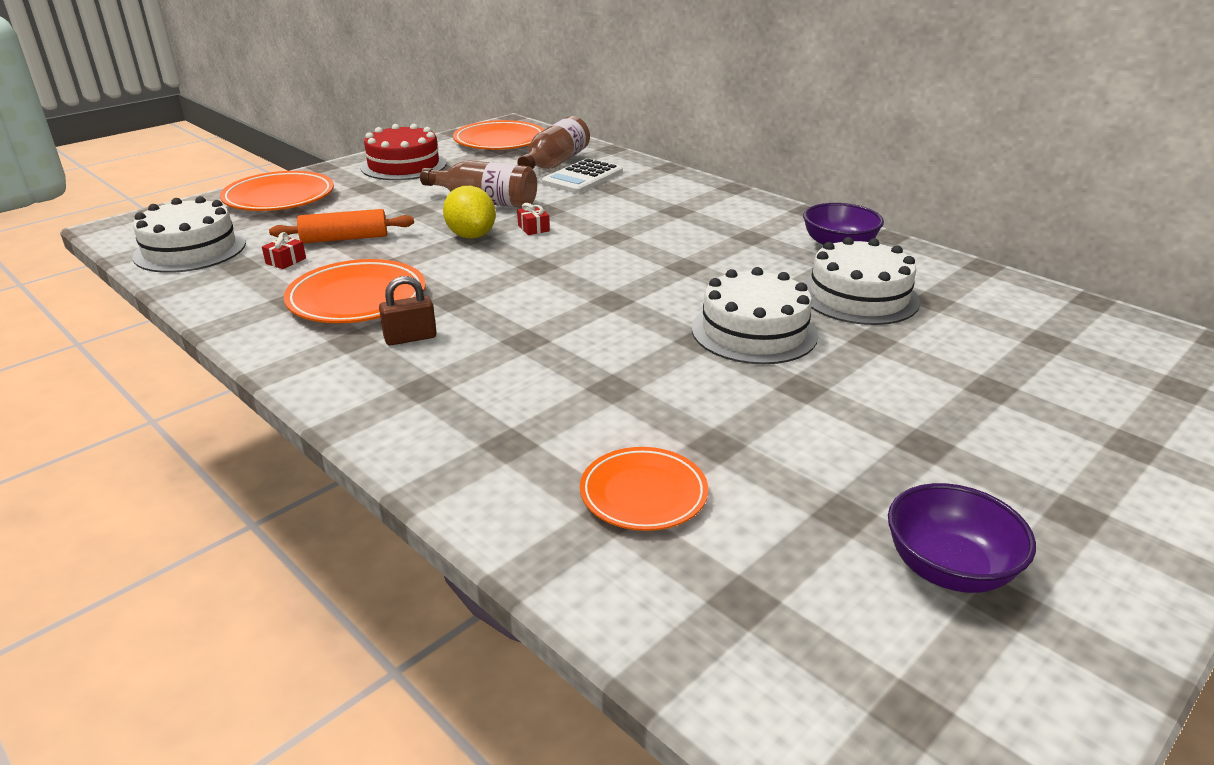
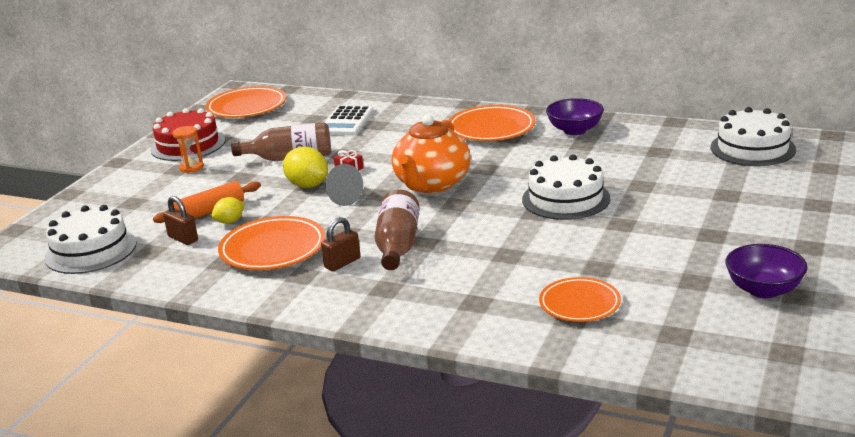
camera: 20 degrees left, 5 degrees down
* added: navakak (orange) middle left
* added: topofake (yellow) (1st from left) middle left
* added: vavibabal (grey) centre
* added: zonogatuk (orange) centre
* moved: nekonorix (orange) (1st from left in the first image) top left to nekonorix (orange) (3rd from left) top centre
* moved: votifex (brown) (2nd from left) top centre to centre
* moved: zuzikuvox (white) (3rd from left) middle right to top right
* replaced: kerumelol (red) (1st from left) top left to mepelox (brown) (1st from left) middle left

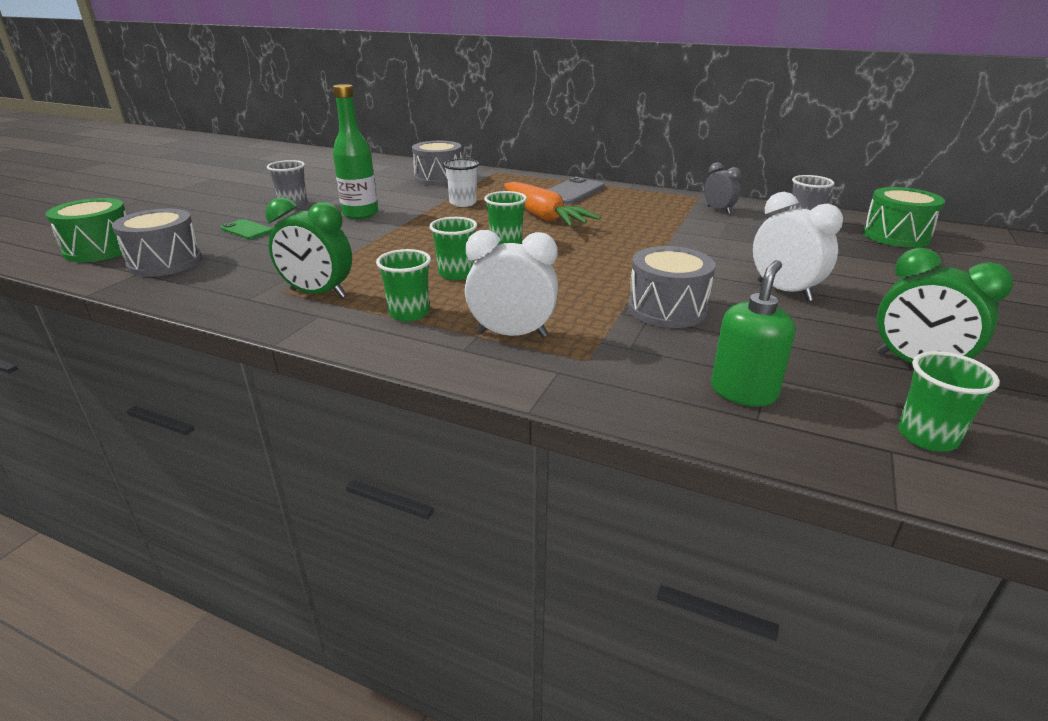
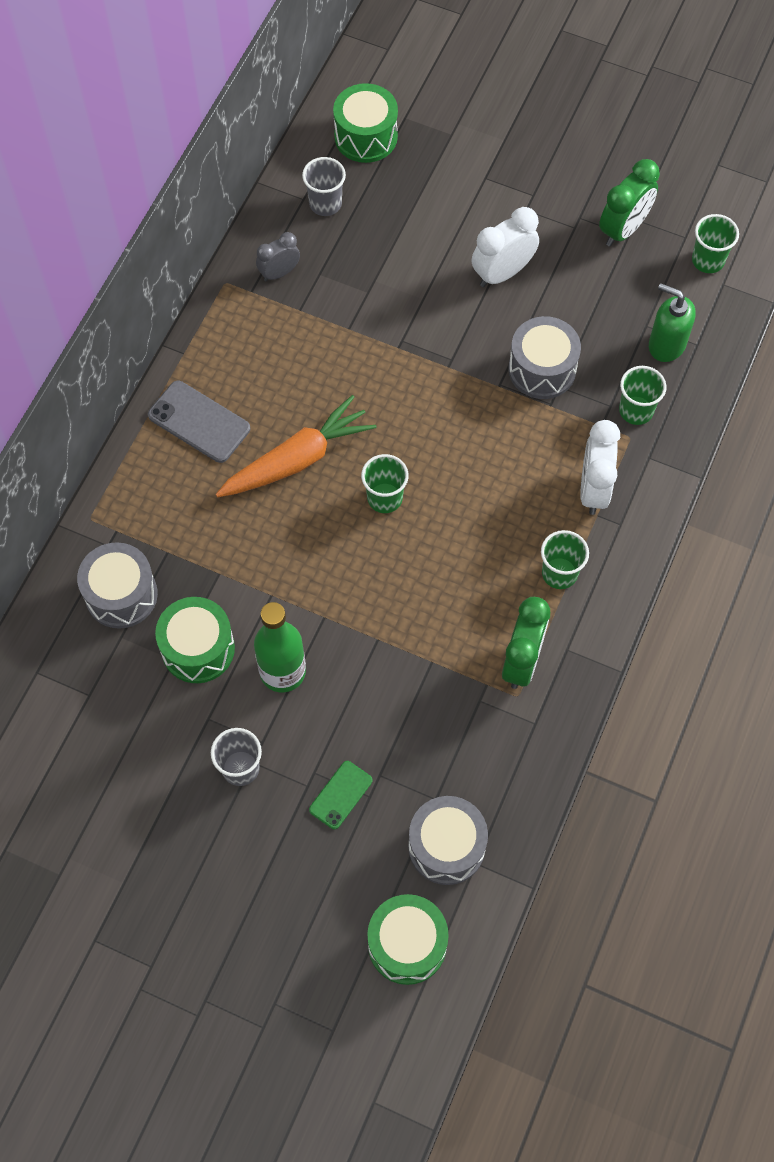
camera: 90 degrees left, 35 degrees up
* removed: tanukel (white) top centre
* added: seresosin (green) (1st from left) middle left
* moved: tanukel (green) (2nd from left in the first image) centre to tanukel (green) (3rd from left) middle right

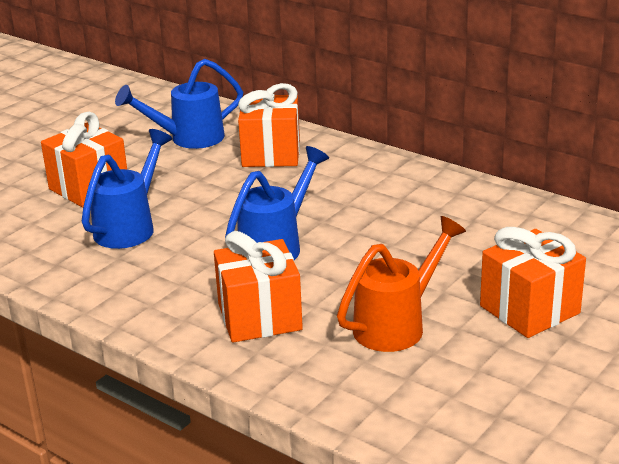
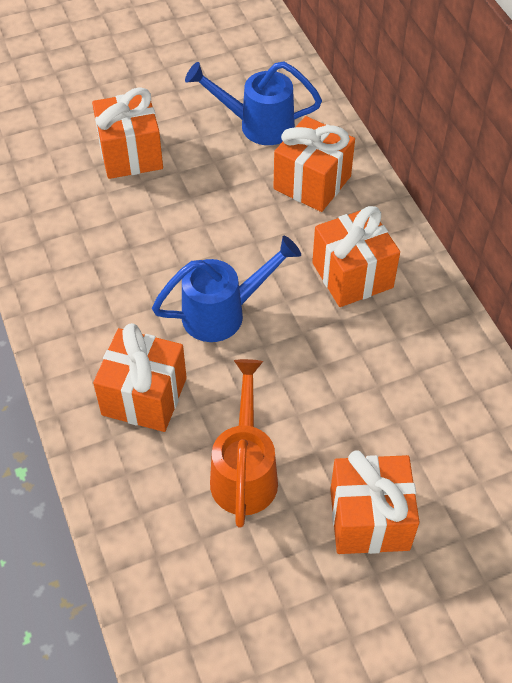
camera: 30 degrees right, 25 degrees up
* removed: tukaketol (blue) (1st from left) middle left
* added: kerumelol (orange) (4th from left) middle right
* turned: tukaketol (orange) centre = centre 75 degrees counterclockwise

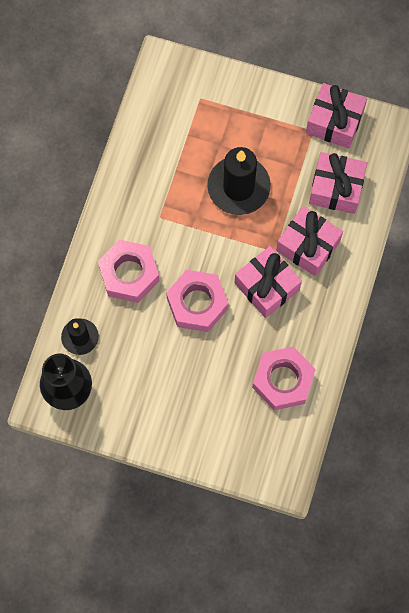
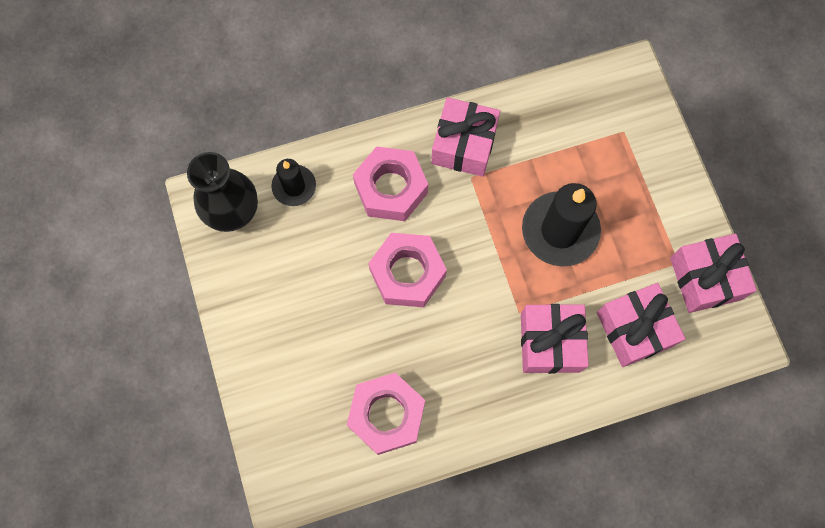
camera: 55 degrees right, 0 degrees up
* moved: kerumelol (pink) (1st from left) centre to top centre

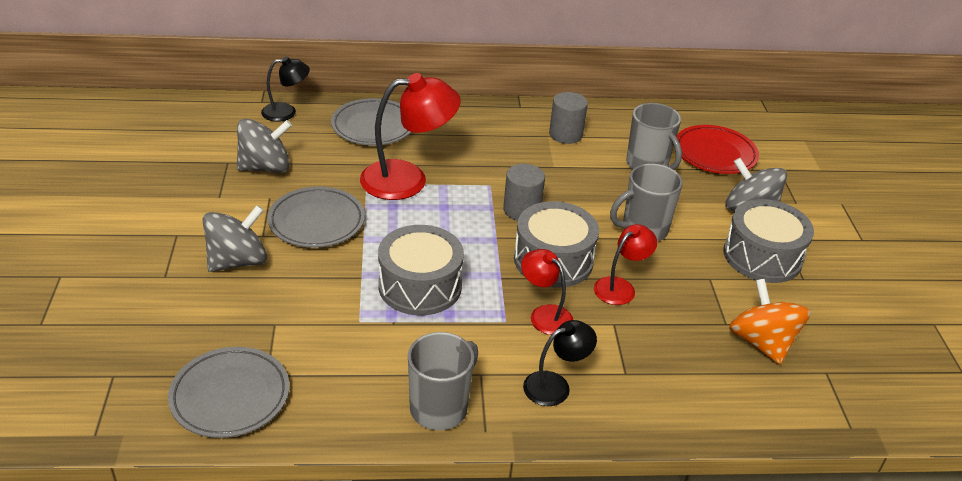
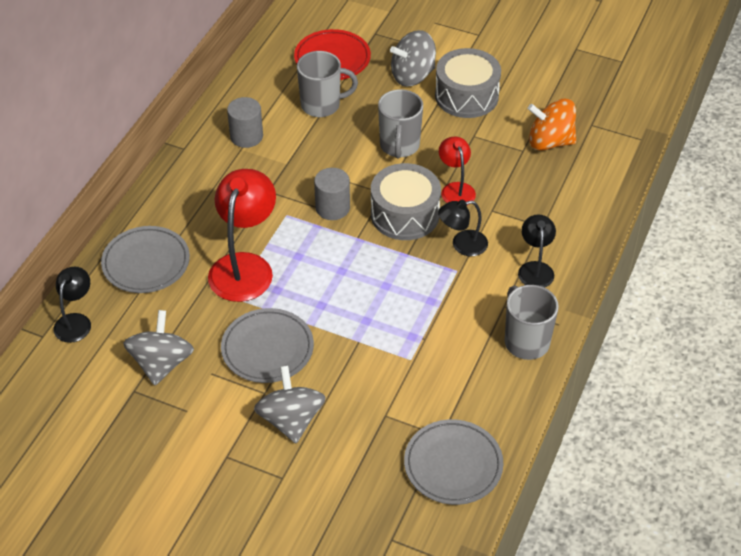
camera: 60 degrees left, 10 degrees up
* removed: seresosin (grey) (1st from left) centre
* recoloured: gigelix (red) (2nd from left) centre to gigelix (black) (2nd from left) centre

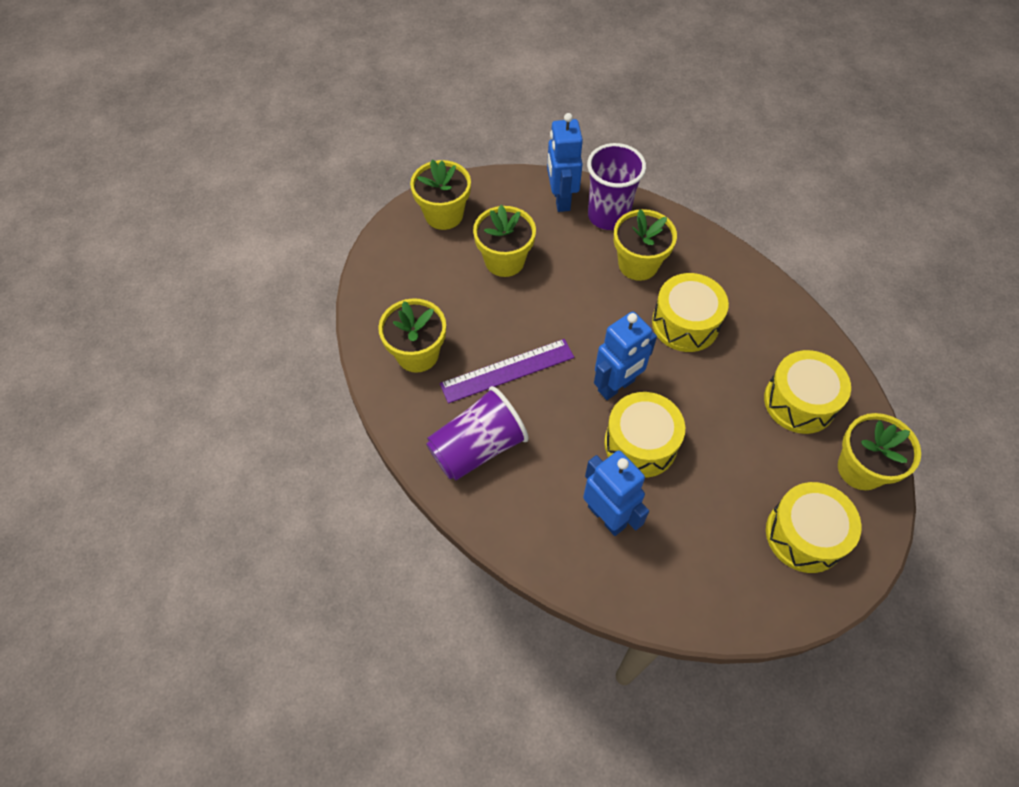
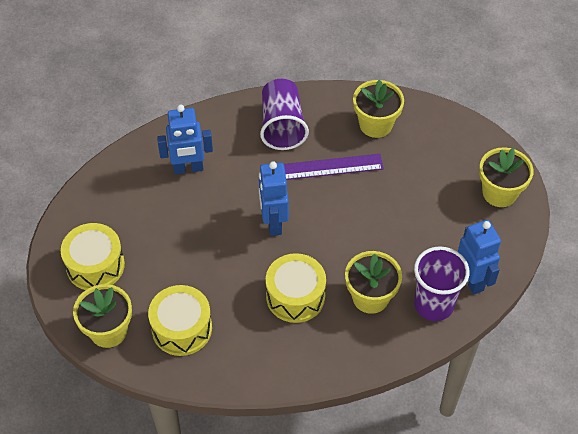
camera: 120 degrees right, 5 degrees down
* removed: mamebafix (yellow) (3rd from left) top centre
* removed: seresosin (yellow) (1st from left) centre
* turned: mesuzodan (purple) centre = centre 75 degrees clockwise
* turned: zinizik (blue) (1st from left in the first image) top centre = middle right 45 degrees clockwise

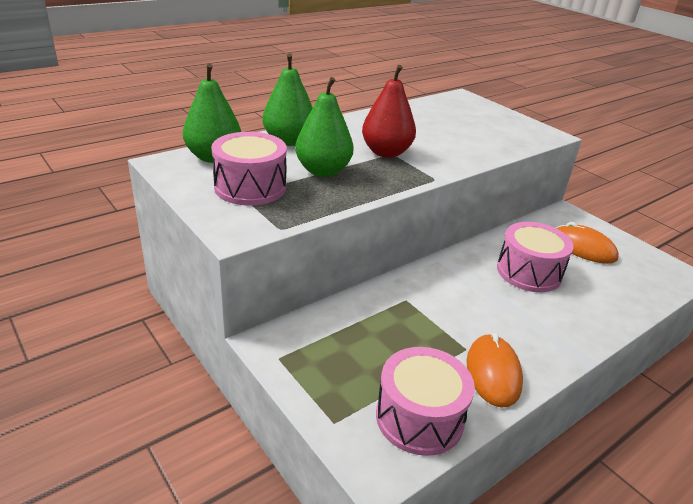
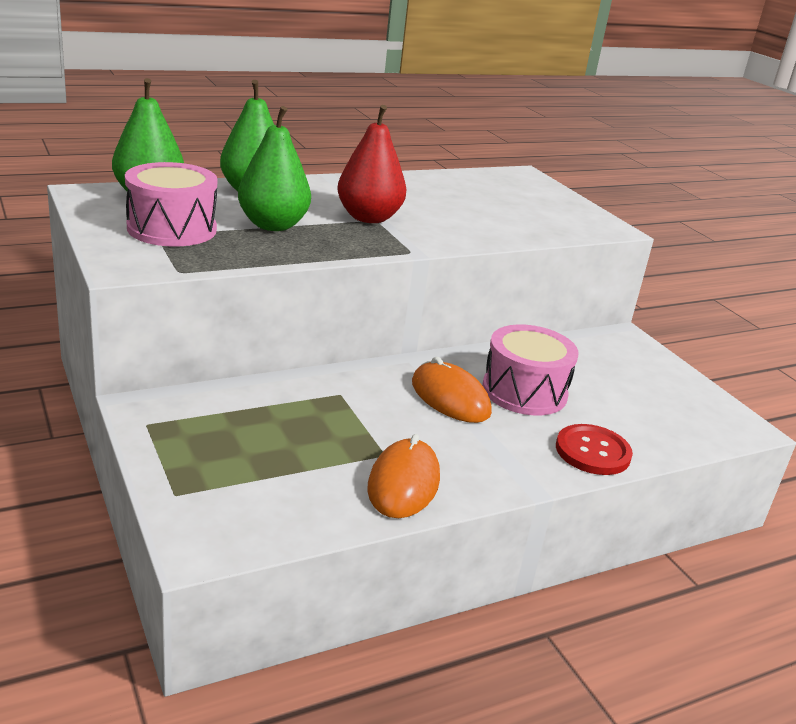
camera: 10 degrees right, 5 degrees down
* removed: seresosin (pink) (2nd from left) bottom centre
* added: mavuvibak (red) middle right
* moved: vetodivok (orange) (2nd from left) middle right to centre

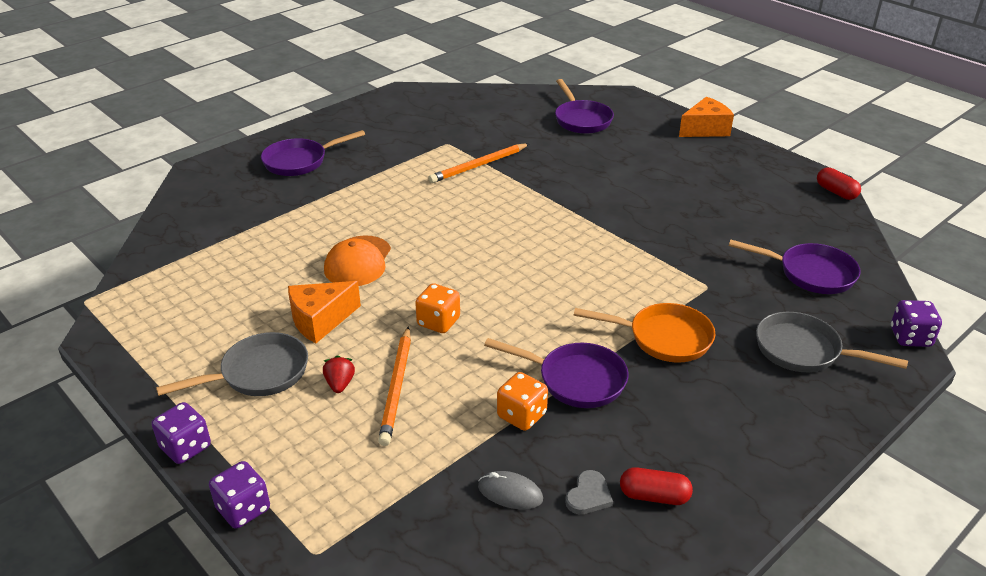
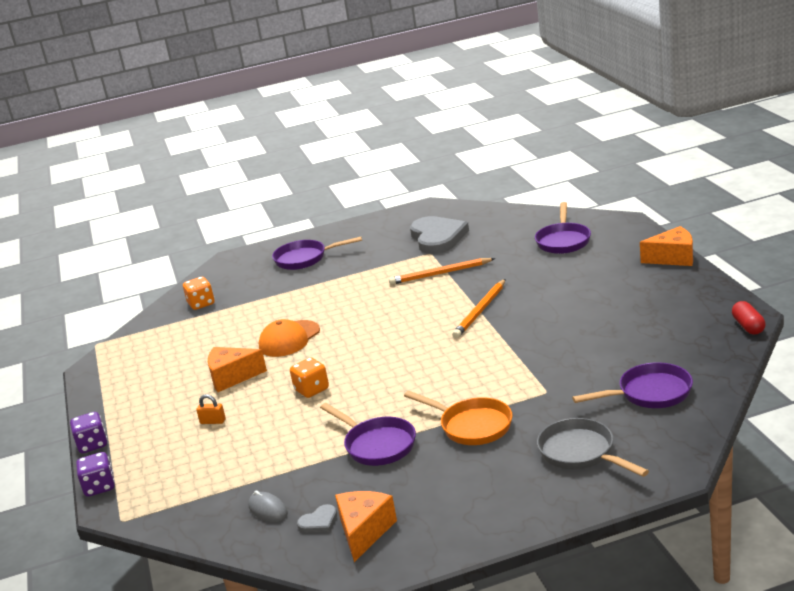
camera: 30 degrees right, 10 degrees down
* removed: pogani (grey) (1st from left) middle left
* removed: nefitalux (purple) (3rd from left) middle right
* added: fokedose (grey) (2nd from left) centre
* moved: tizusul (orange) (1st from left in the first image) bottom centre to tizusul (orange) (2nd from left) centre
* moved: nefitalux (orange) (2nd from left in the first image) bottom centre to nefitalux (orange) (1st from left) middle left
* replaced: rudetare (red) centre to mepelox (orange) bottom left
* replaced: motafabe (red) (1st from left) bottom centre to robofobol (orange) (2nd from left) bottom centre
* turned: pogani (purple) (4th from left) middle right = middle right 60 degrees counterclockwise

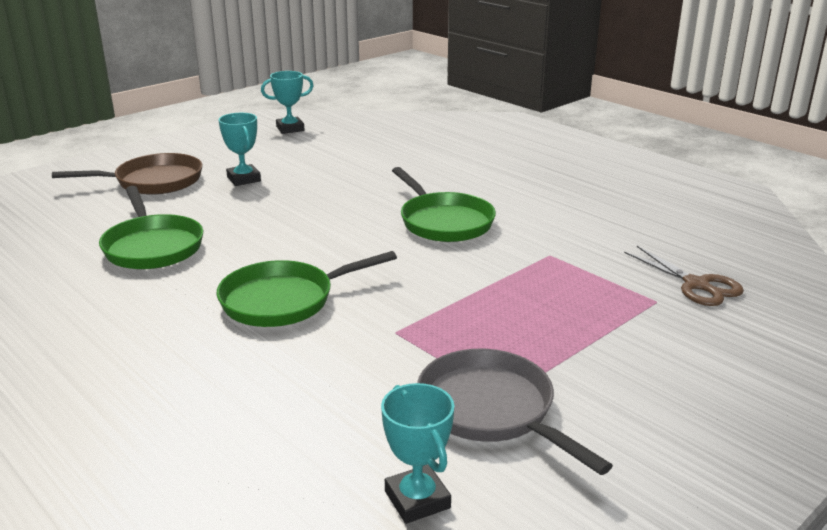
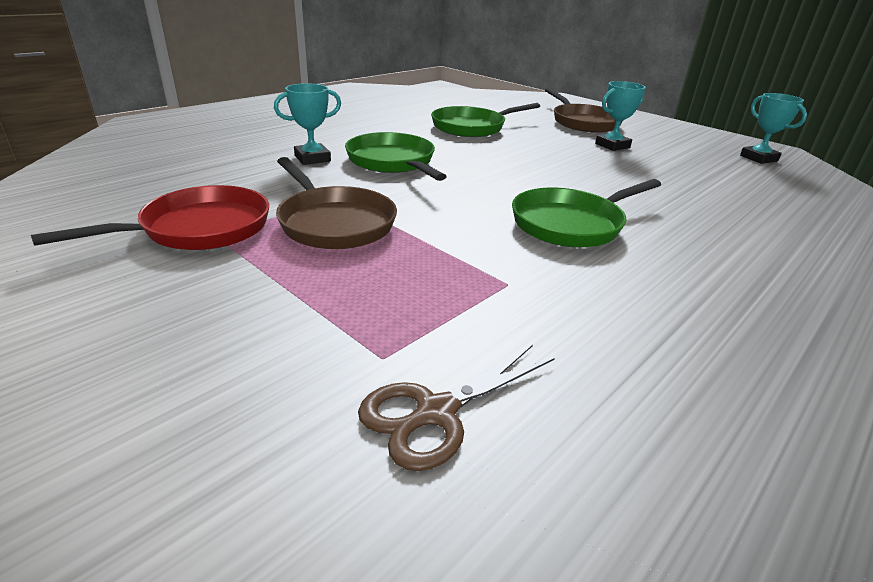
camera: 85 degrees right, 5 degrees up
* added: pogani (brown) (1st from left) centre
* moved: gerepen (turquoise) (3rd from left in the first image) bottom centre to gerepen (turquoise) (1st from left) top centre
* recoloured: pogani (grey) bottom centre to pogani (red) middle left

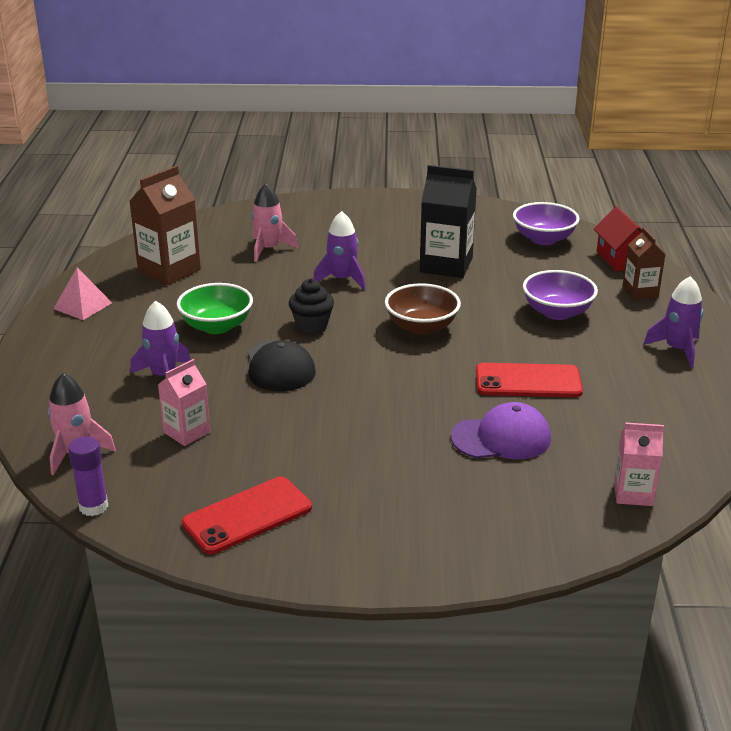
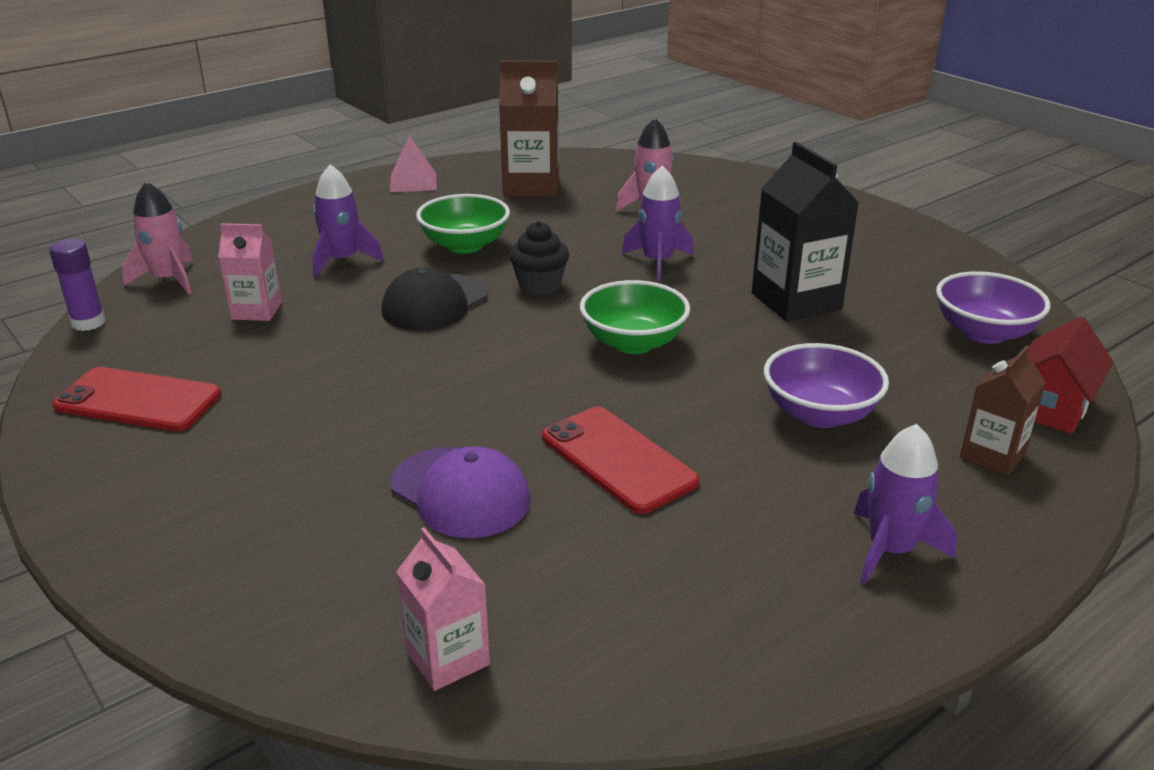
camera: 50 degrees right, 0 degrees up
* recoloured: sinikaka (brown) centre to sinikaka (green) (2nd from left) centre

